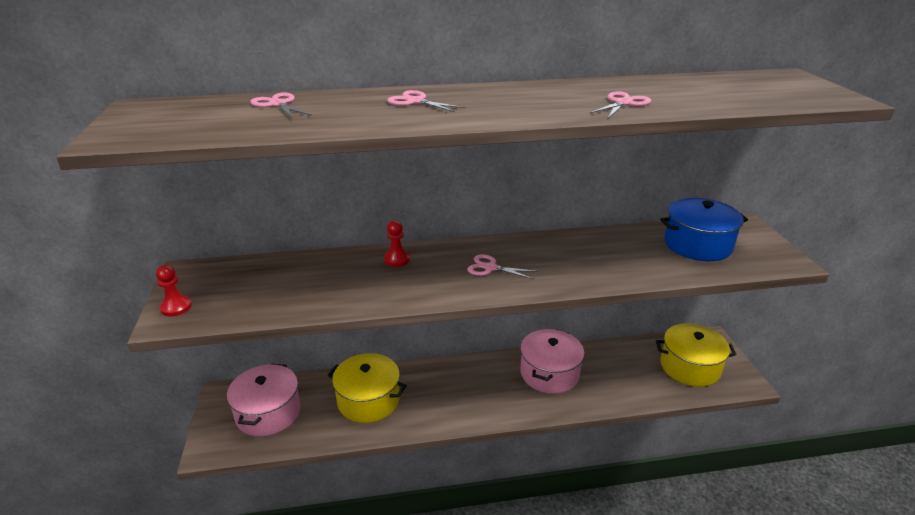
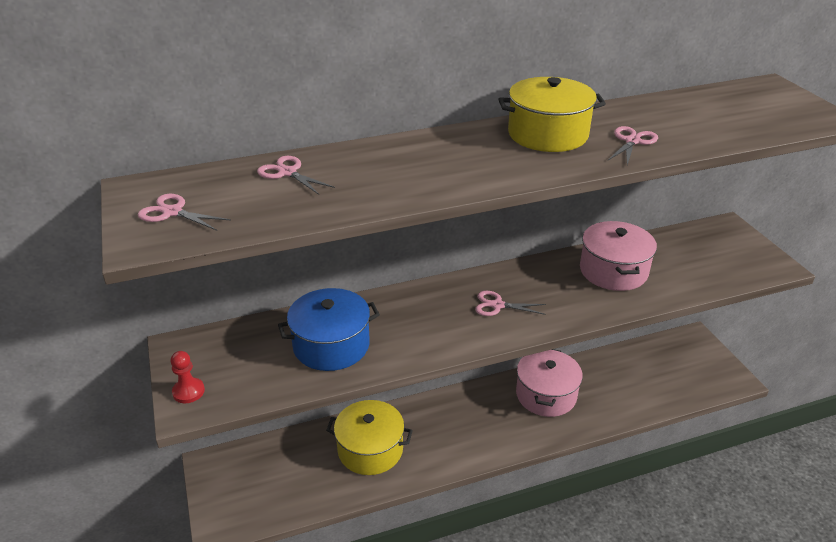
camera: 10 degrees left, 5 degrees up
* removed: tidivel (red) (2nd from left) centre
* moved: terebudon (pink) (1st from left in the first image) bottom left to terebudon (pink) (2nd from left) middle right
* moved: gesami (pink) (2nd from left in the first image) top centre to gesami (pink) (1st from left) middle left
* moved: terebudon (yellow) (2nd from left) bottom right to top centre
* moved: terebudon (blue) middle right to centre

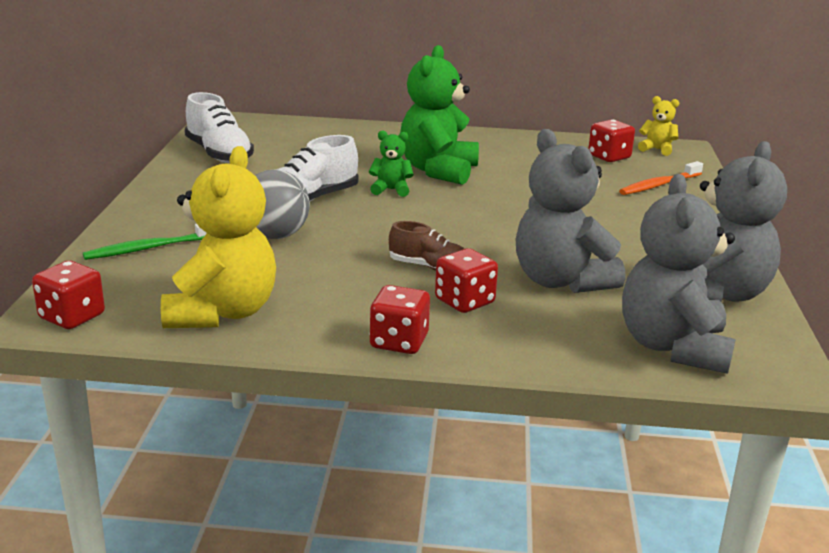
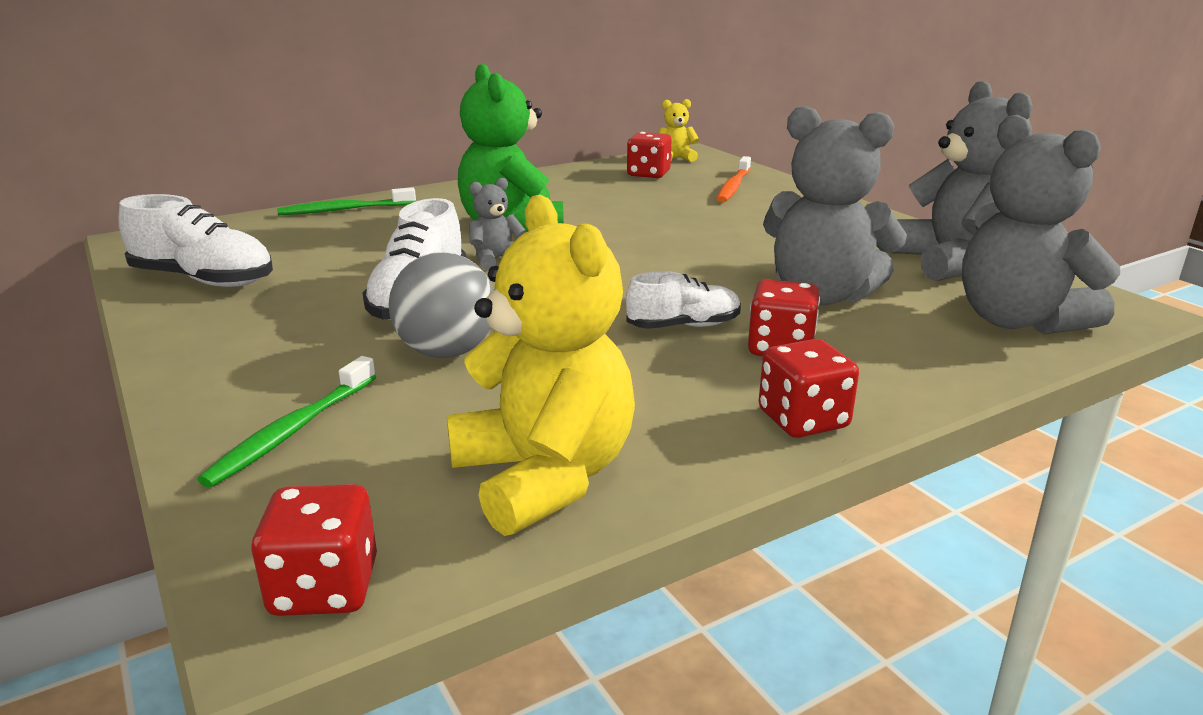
camera: 35 degrees left, 0 degrees up
* added: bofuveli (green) (2nd from left) top left
* recoloured: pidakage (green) (1st from left) top centre to pidakage (grey) (1st from left) top centre
* recoloured: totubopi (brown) centre to totubopi (white) (3rd from left) centre

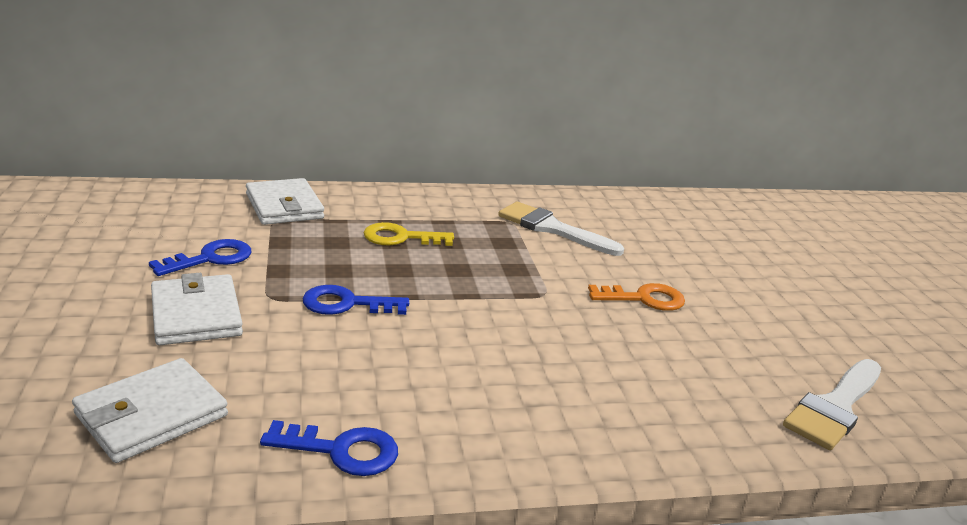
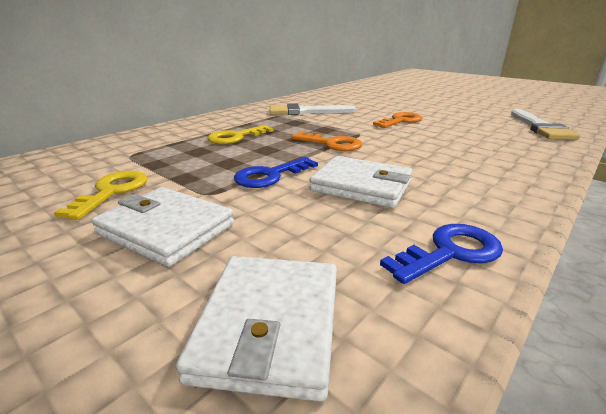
camera: 35 degrees left, 0 degrees up
* added: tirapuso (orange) (1st from left) centre
* moved: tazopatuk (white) (3rd from left) middle left to centre
* recoloured: tirapuso (blue) (1st from left) middle left to tirapuso (yellow) (1st from left) middle left

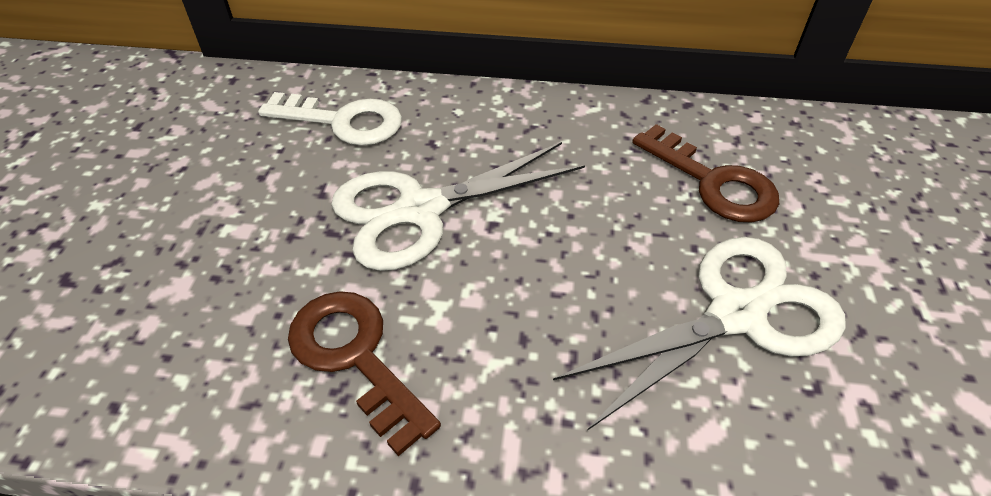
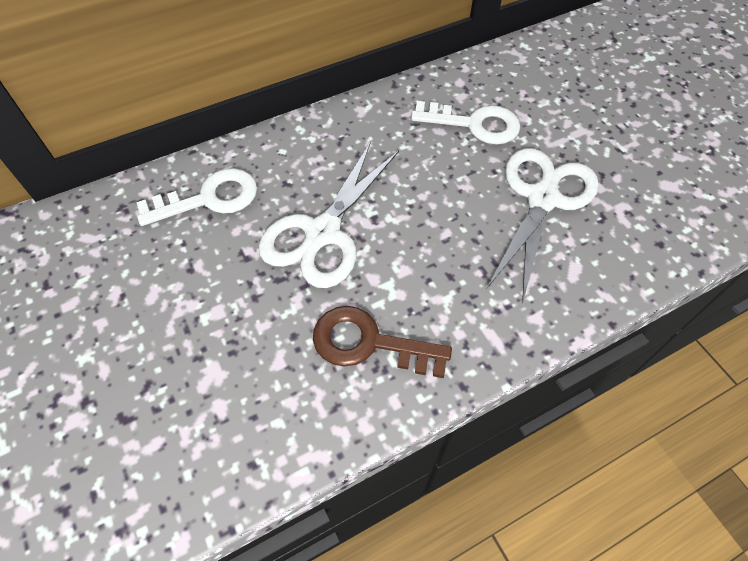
camera: 35 degrees left, 10 degrees up
* recoloured: tirapuso (brown) (2nd from left) middle right to tirapuso (white) (2nd from left) top centre

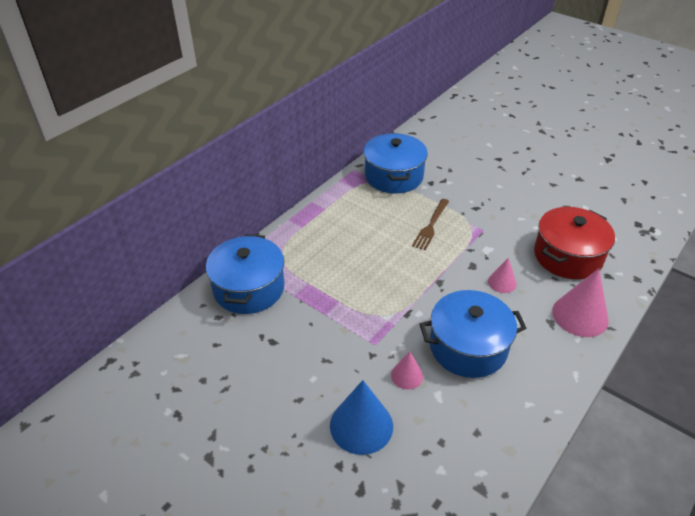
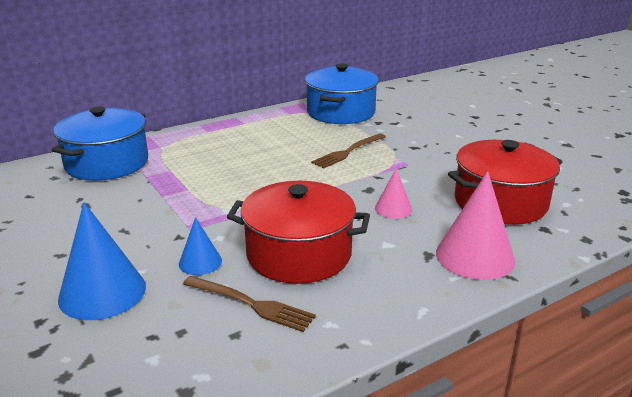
camera: 20 degrees right, 15 degrees down
* added: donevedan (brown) (1st from left) bottom centre
* recoloured: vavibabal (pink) (1st from left) bottom centre to vavibabal (blue) (2nd from left) middle left
* recoloured: terebudon (blue) (3rd from left) middle right to terebudon (red) (1st from left) centre

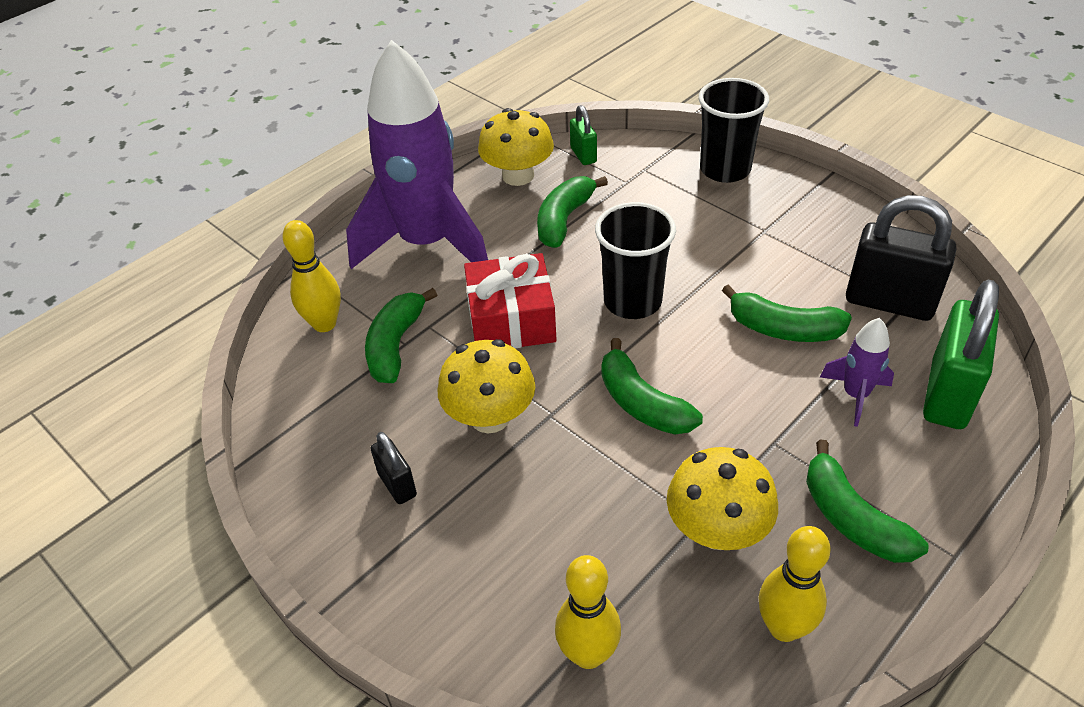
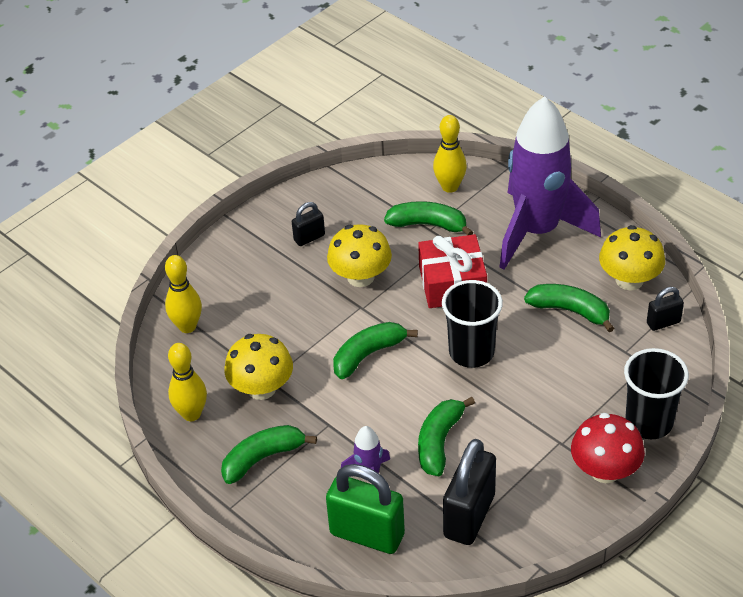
camera: 90 degrees right, 0 degrees up
* added: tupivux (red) bottom right
* recoloured: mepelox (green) (1st from left) top centre to mepelox (black) (3rd from left) middle right

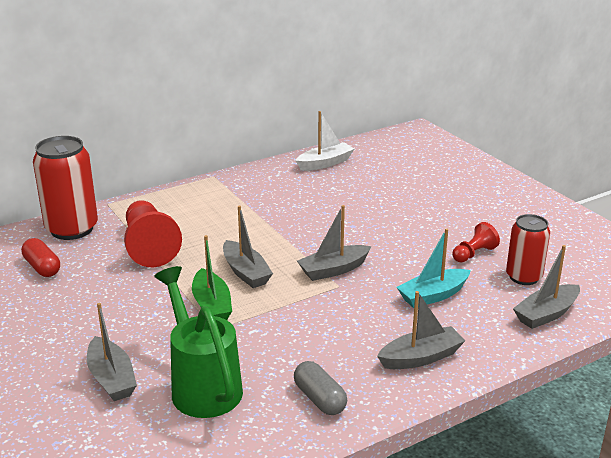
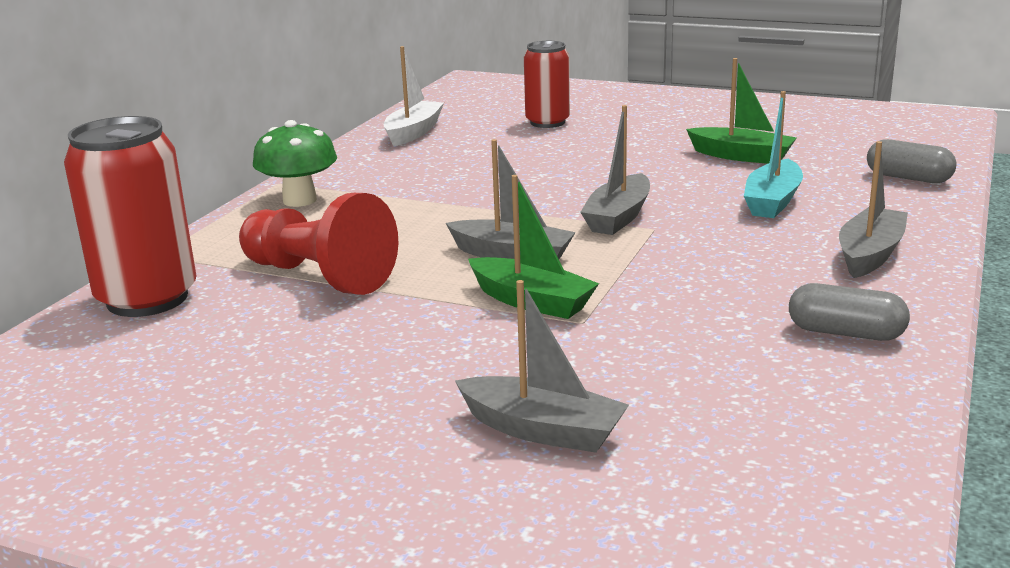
camera: 35 degrees left, 5 degrees down
* removed: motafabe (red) middle left
* removed: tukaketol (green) bottom left
* added: tupivux (green) top left
* moved: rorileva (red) (2nd from left) middle right to top centre
* replaced: tidivel (red) (2nd from left) middle right to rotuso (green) (2nd from left) top right
* replaced: rotuso (grey) (5th from left) middle right to motafabe (grey) (2nd from left) top right

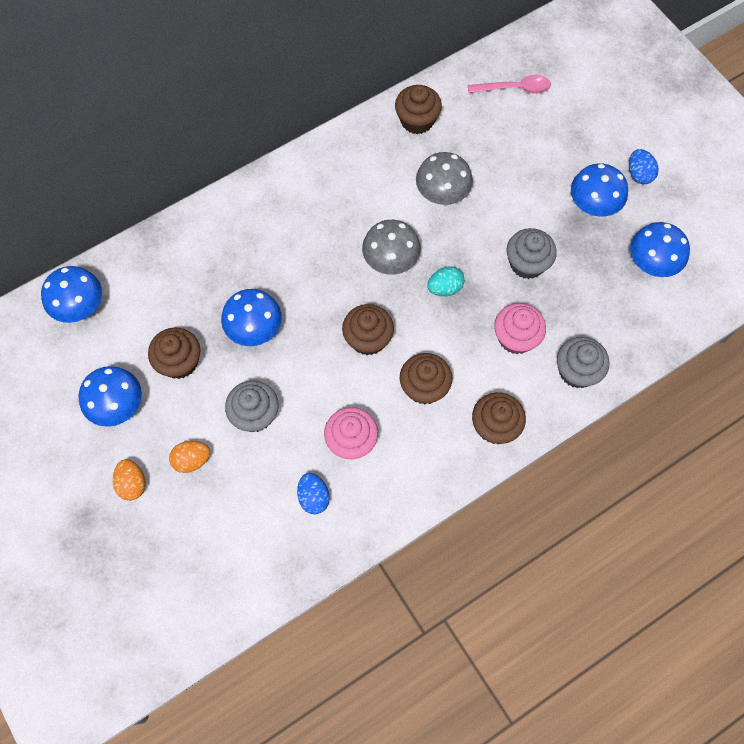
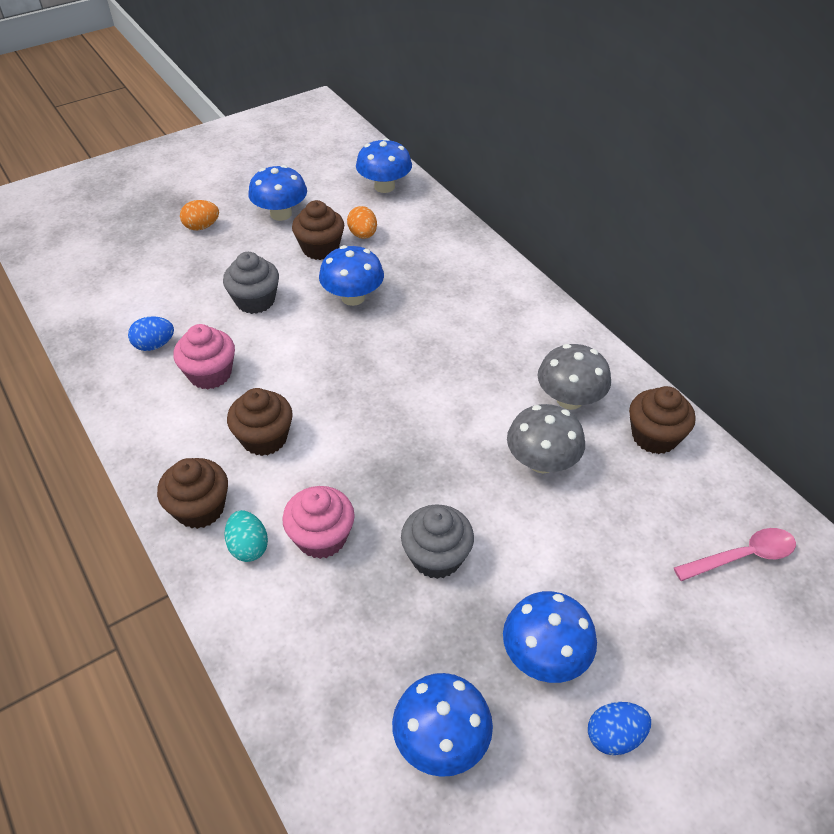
camera: 90 degrees right, 20 degrees down
* removed: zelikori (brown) (2nd from left) centre
* removed: zelikori (grey) (3rd from left) middle right
* moved: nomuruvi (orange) (2nd from left) middle left to top centre
* moved: tupivux (grey) (1st from left in the first image) top centre to tupivux (grey) (2nd from left) middle right
* moved: nomuruvi (turquoise) centre to middle left
* turned: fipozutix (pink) top right = middle right 105 degrees counterclockwise

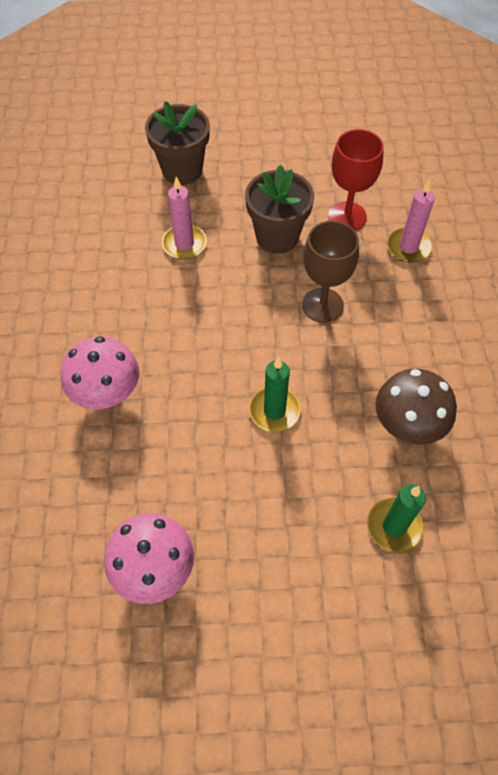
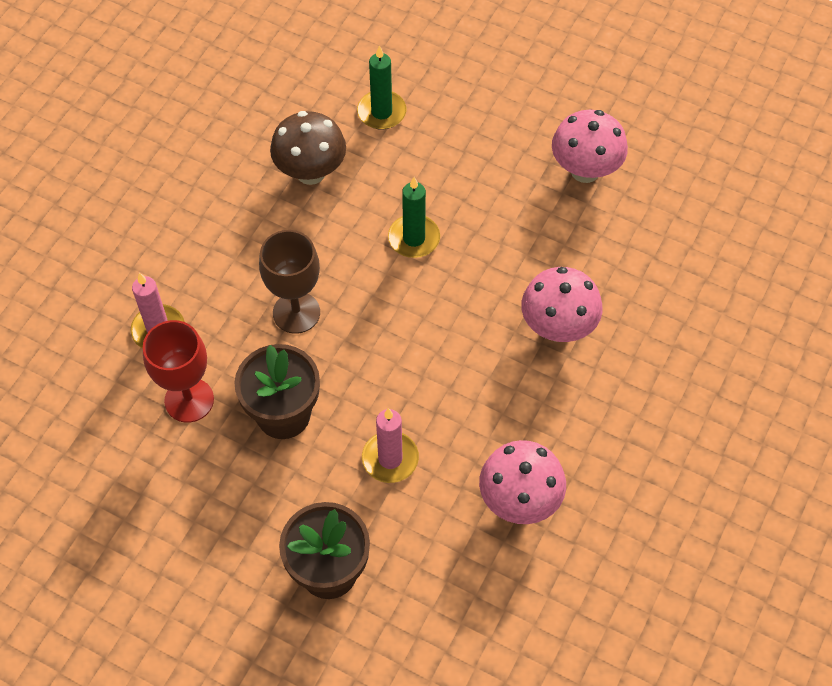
camera: 150 degrees left, 0 degrees up
* added: tupivux (pink) (1st from left) bottom centre

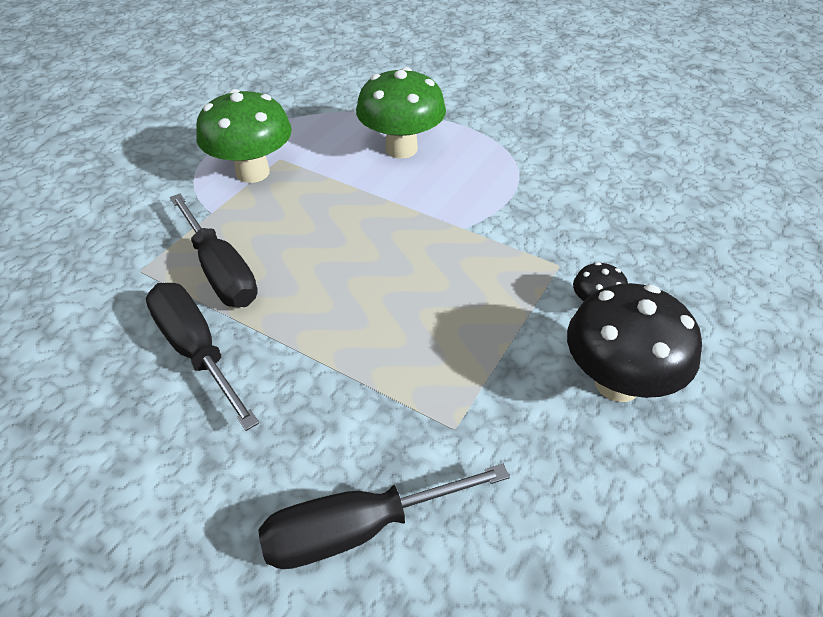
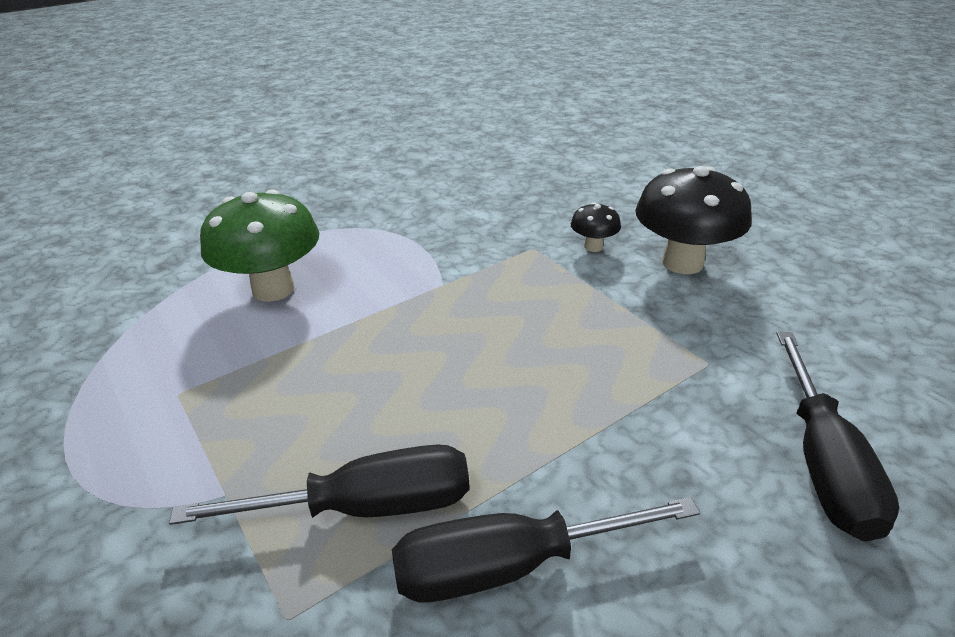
camera: 65 degrees left, 10 degrees down
* removed: tupivux (green) (1st from left) top left

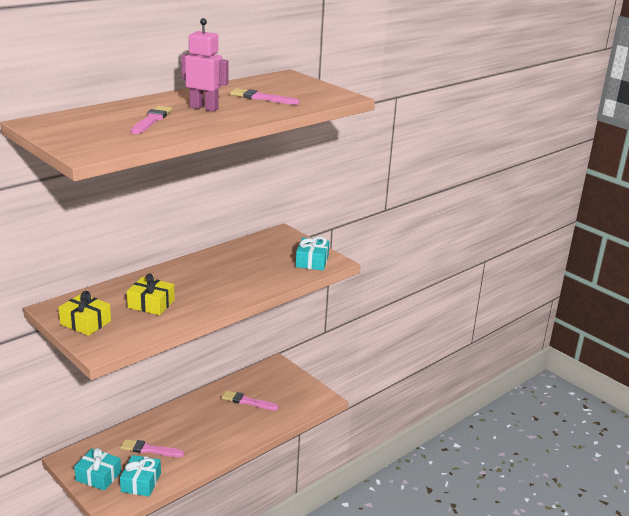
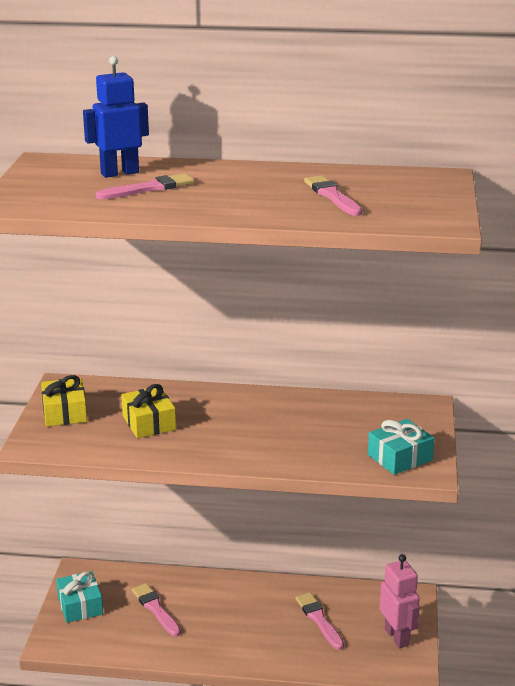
camera: 50 degrees right, 0 degrees up
* removed: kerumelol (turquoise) (2nd from left) bottom left
* added: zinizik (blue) top left
* moved: zinizik (pink) top left to bottom right

